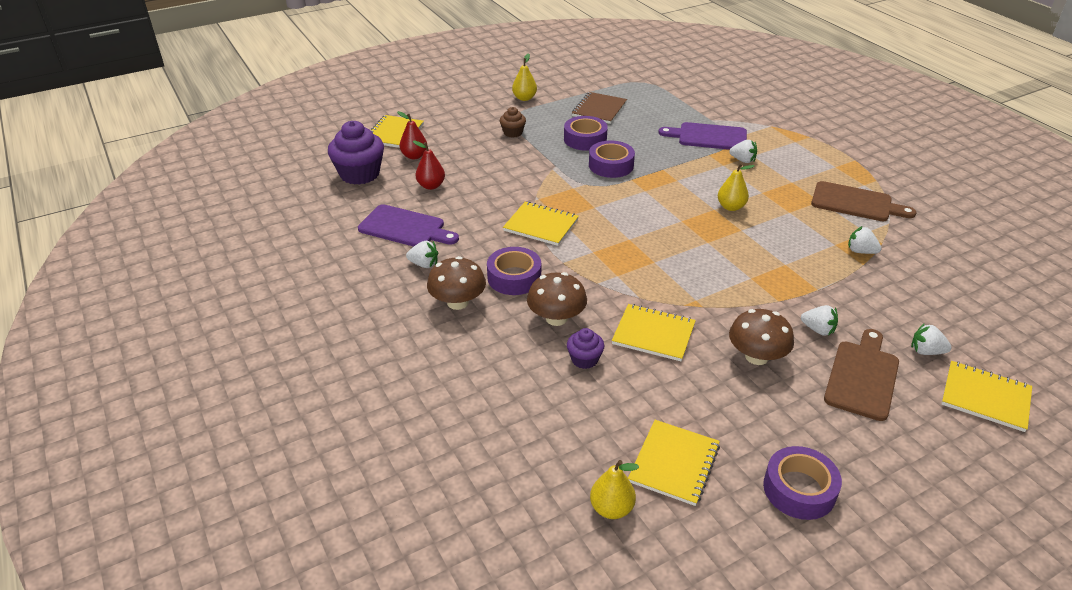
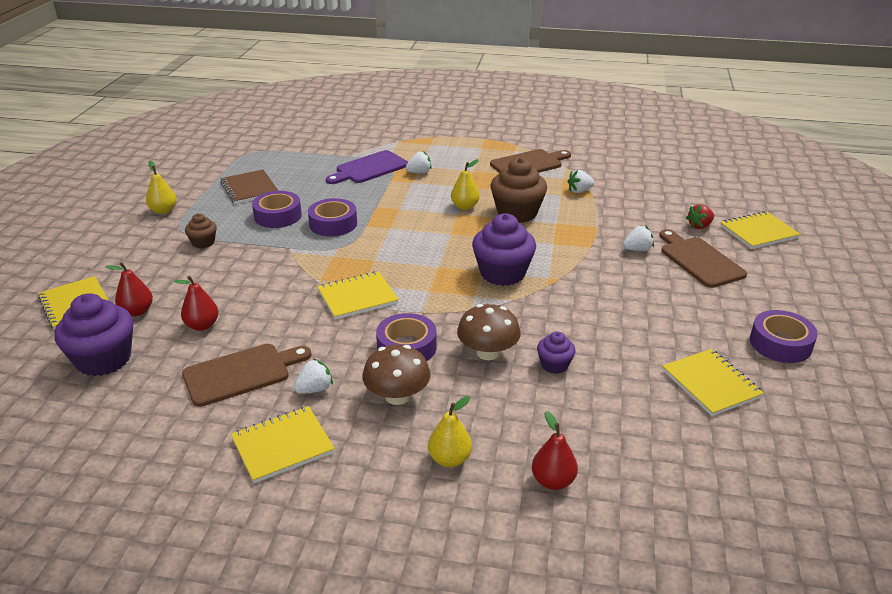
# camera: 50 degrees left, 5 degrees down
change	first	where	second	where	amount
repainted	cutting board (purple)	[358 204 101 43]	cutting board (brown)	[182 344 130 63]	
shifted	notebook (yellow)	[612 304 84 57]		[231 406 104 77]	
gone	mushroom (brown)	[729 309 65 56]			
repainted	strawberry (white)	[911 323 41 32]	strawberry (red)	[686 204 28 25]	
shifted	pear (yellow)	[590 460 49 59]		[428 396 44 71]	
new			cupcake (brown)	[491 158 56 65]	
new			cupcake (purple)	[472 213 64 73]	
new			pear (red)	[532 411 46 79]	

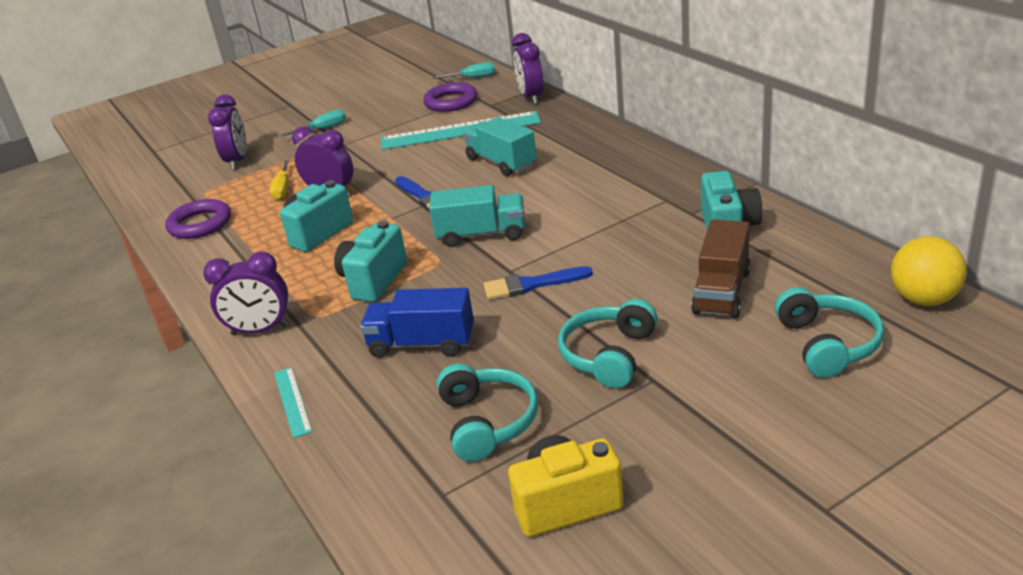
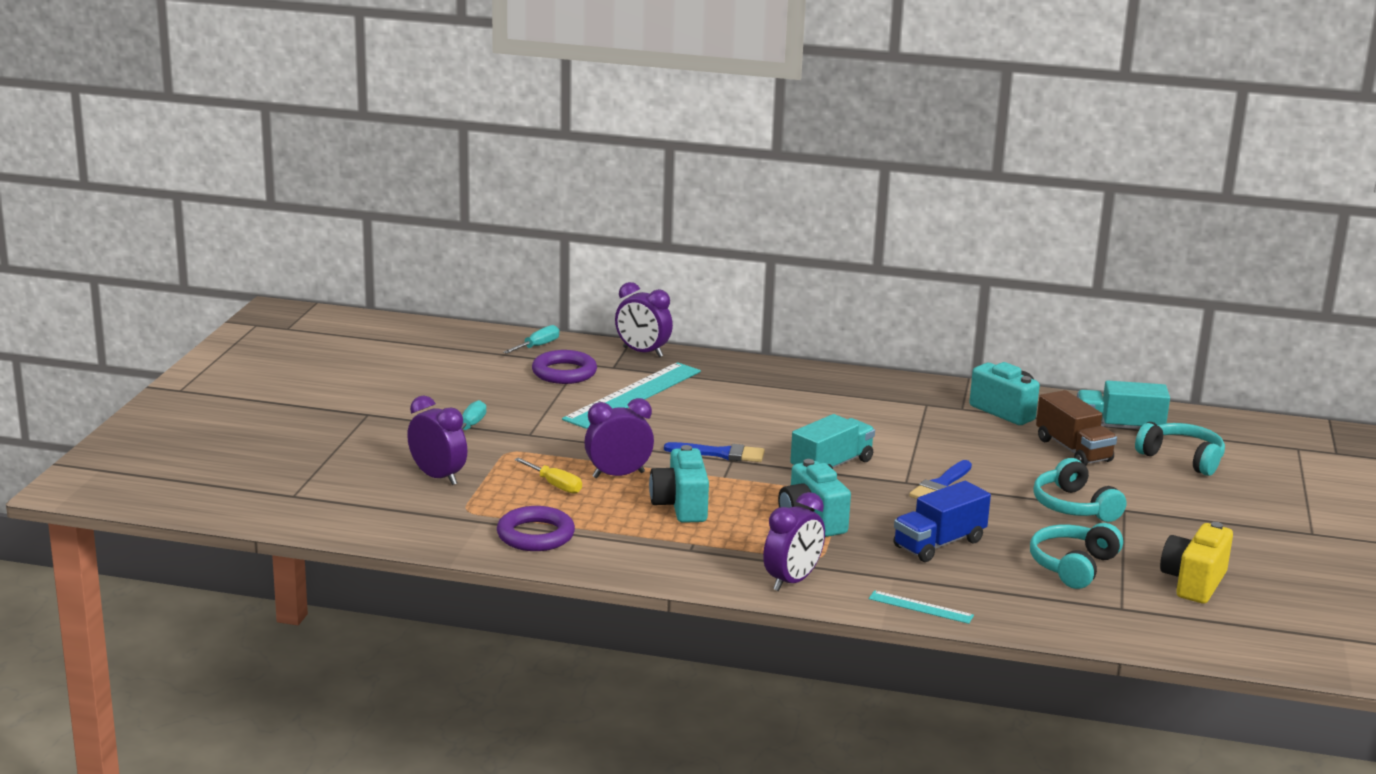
# camera: 50 degrees left, 10 degrees down
change	first	where	second	where	amount
shifted	truck (turquoise)	[463 117 74 59]		[1077 380 93 49]	
gone	ball (yellow)	[891 236 76 70]			
rotated	headphones (turquoise)	[437 364 101 98]		[1030 523 93 66]	90 degrees counterclockwise

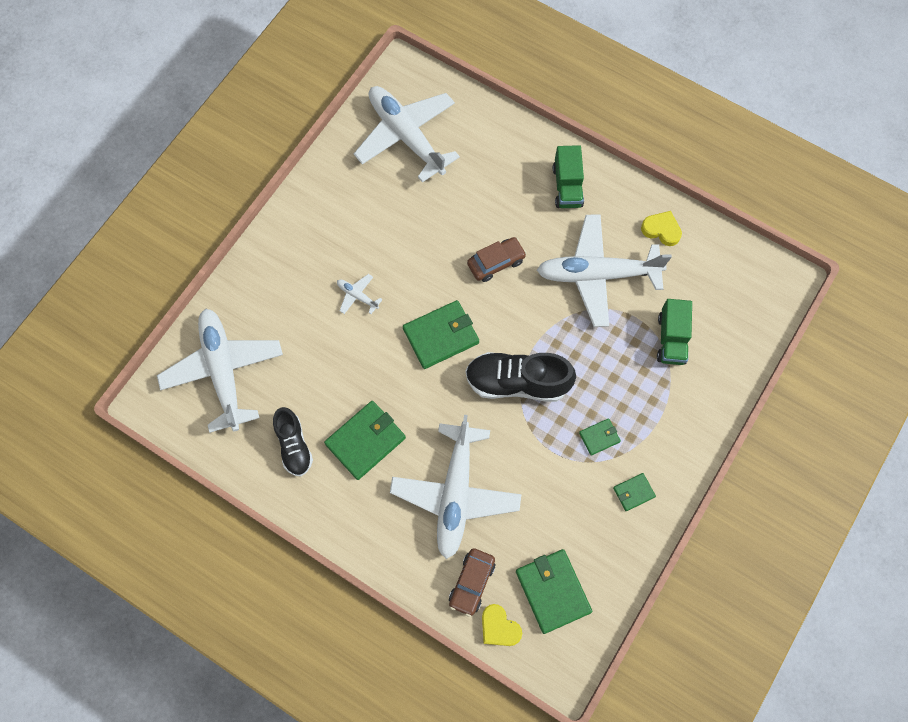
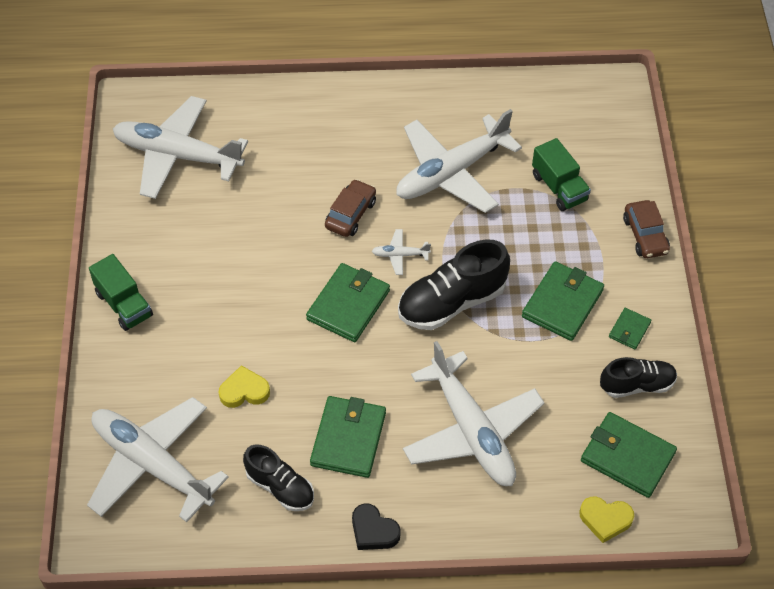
# camera: 35 degrees left, 15 degrees down
change	first	where	second	where	amount
shifted	truck (green)	[553 145 31 63]		[89 254 64 77]	
shifted	heart (yellow)	[641 211 41 35]		[218 365 52 43]	
shifted	plane (white)	[337 274 46 40]		[372 229 59 46]	
scaled	wallet (green)	[579 418 42 37]		[522 261 82 80]	x1.93
shifted	car (brown)	[449 548 46 69]		[623 200 47 58]	
new			shoe (black)	[600 357 77 41]	
new			heart (black)	[352 503 49 47]	

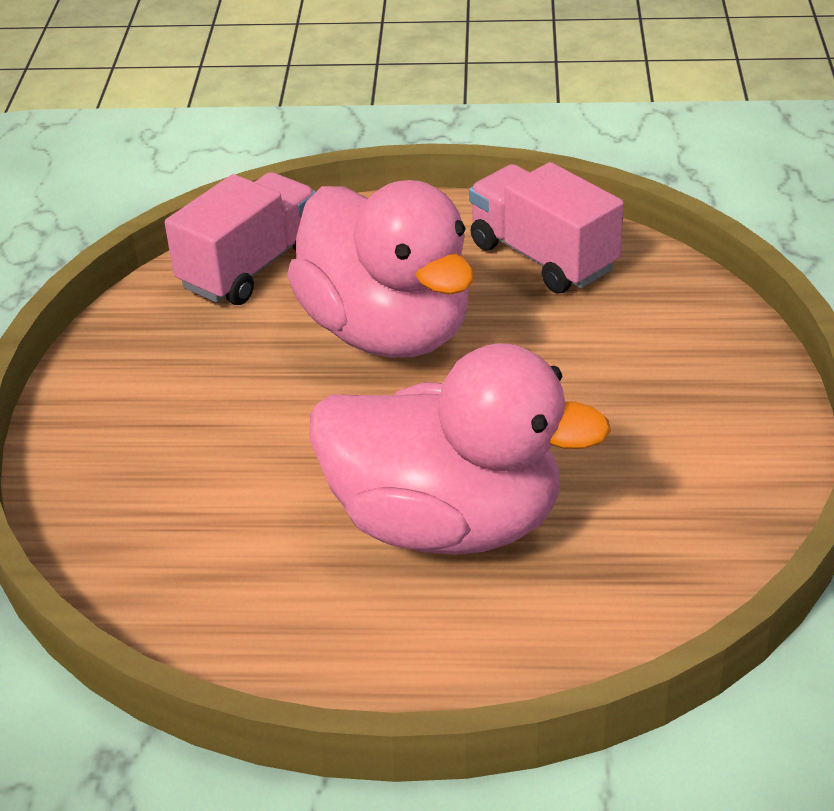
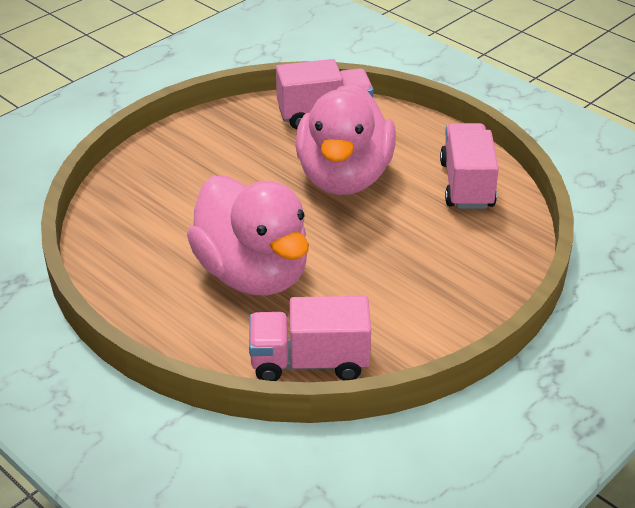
# camera: 40 degrees right, 0 degrees up
change	first	where	second	where	amount
new			truck (pink)	[249 296 122 85]	

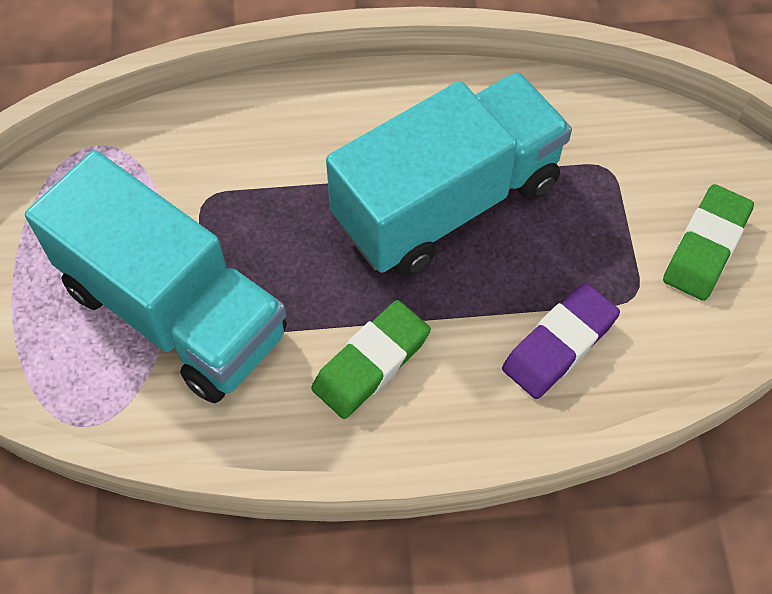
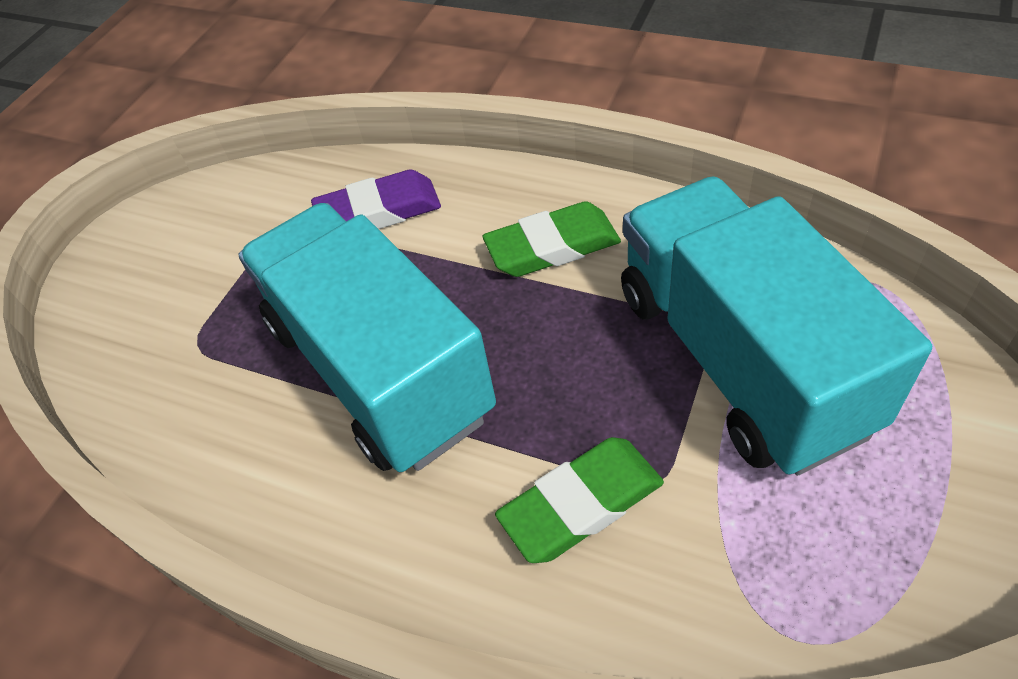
# camera: 145 degrees left, 10 degrees down
change	first	where	second	where	amount
rotated	truck (turquoise)	[326 72 246 205]		[238 203 258 269]	60 degrees clockwise
shifted	eraser (green)	[663 184 91 117]		[495 437 169 126]	

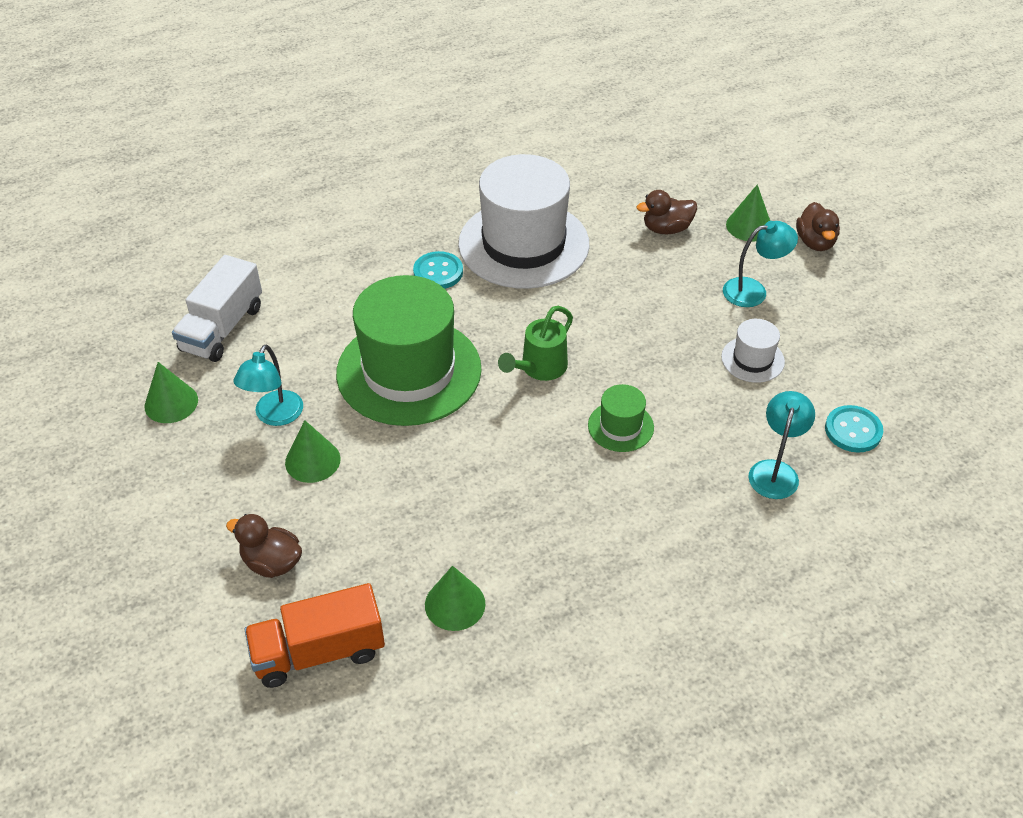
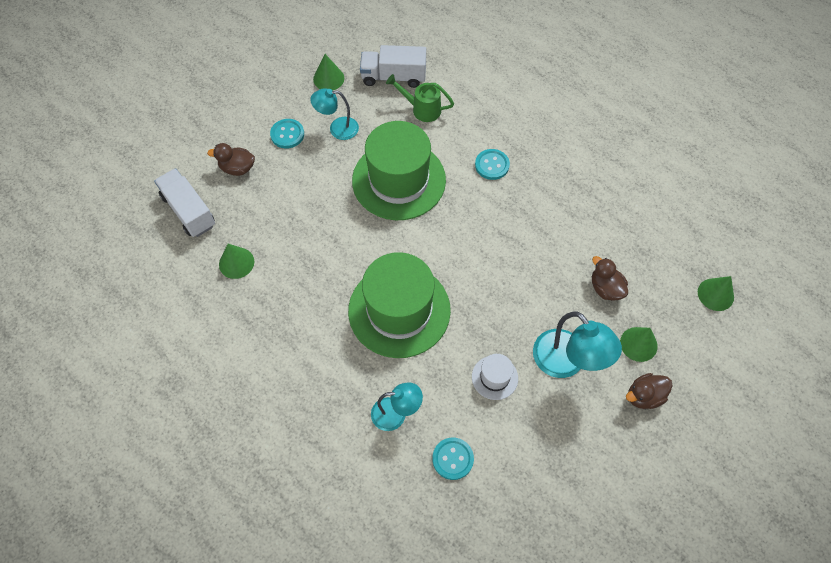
# camera: 70 degrees right, 15 degrees up
change	first	where	second	where	amount
gone	hat (white)	[458 154 131 135]			
scaled	lamp (turquoise)	[723 221 75 86]		[533 312 89 66]	x1.57
shifted	watering can (green)	[498 306 75 75]		[386 74 68 48]	
scaled	hat (green)	[588 384 66 68]		[348 252 103 106]	x2.28
shifted	cone (green)	[285 420 56 63]		[698 276 36 35]	
rotated	duck (brown)	[226 514 76 64]		[207 143 48 33]	90 degrees counterclockwise
repainted	truck (orange)	[244 583 141 105]	truck (white)	[154 168 61 69]	
new			button (turquoise)	[270 119 34 30]	

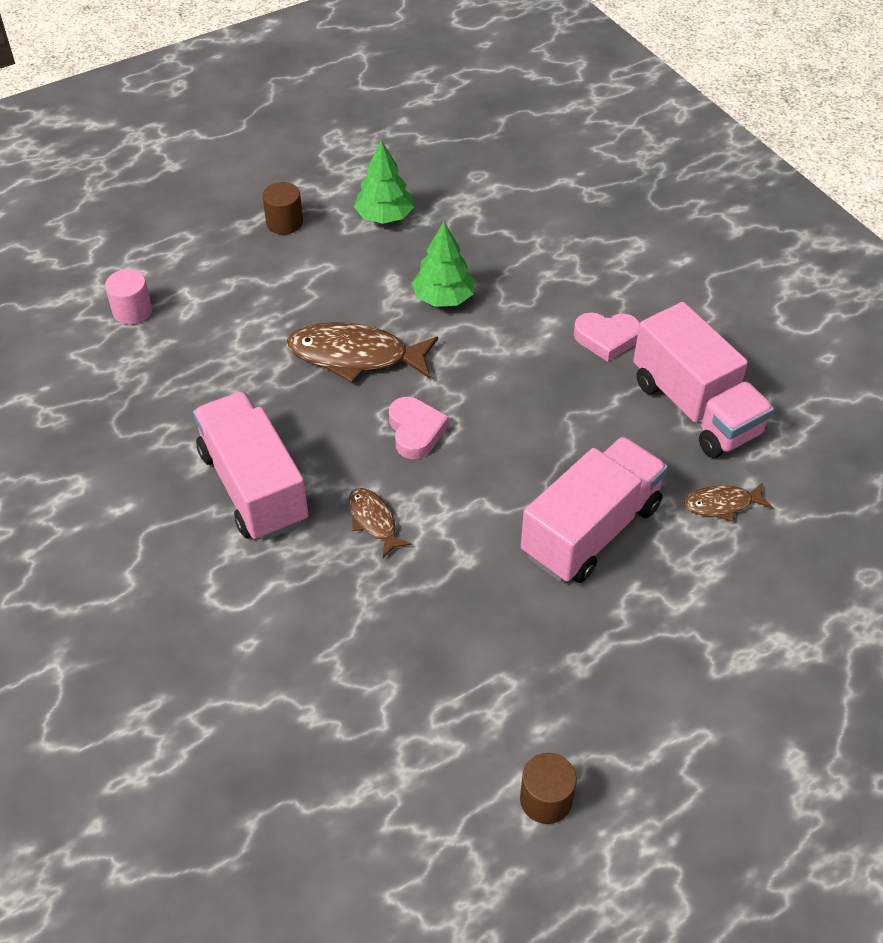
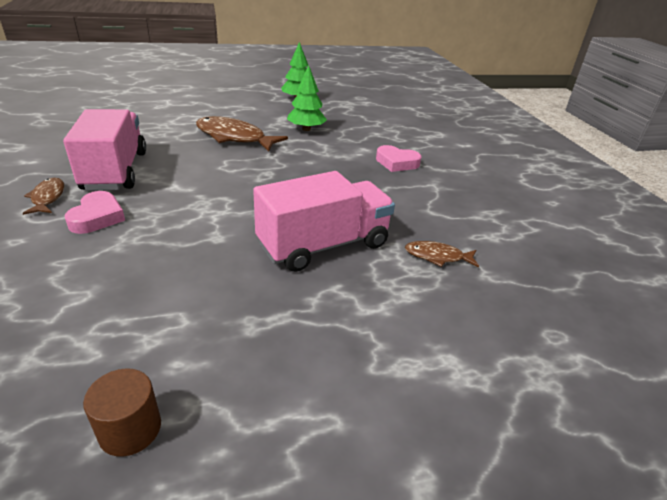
# camera: 15 degrees right, 15 degrees down
change	first	where	second	where	amount
gone	cylinder (brown)	[262 182 41 52]			
gone	cylinder (pink)	[105 269 47 56]			
gone	truck (pink)	[633 302 141 156]			
shifted	heart (pink)	[389 397 60 62]		[64 191 61 43]	
shifted	fish (brown)	[349 488 62 70]		[22 178 42 37]	

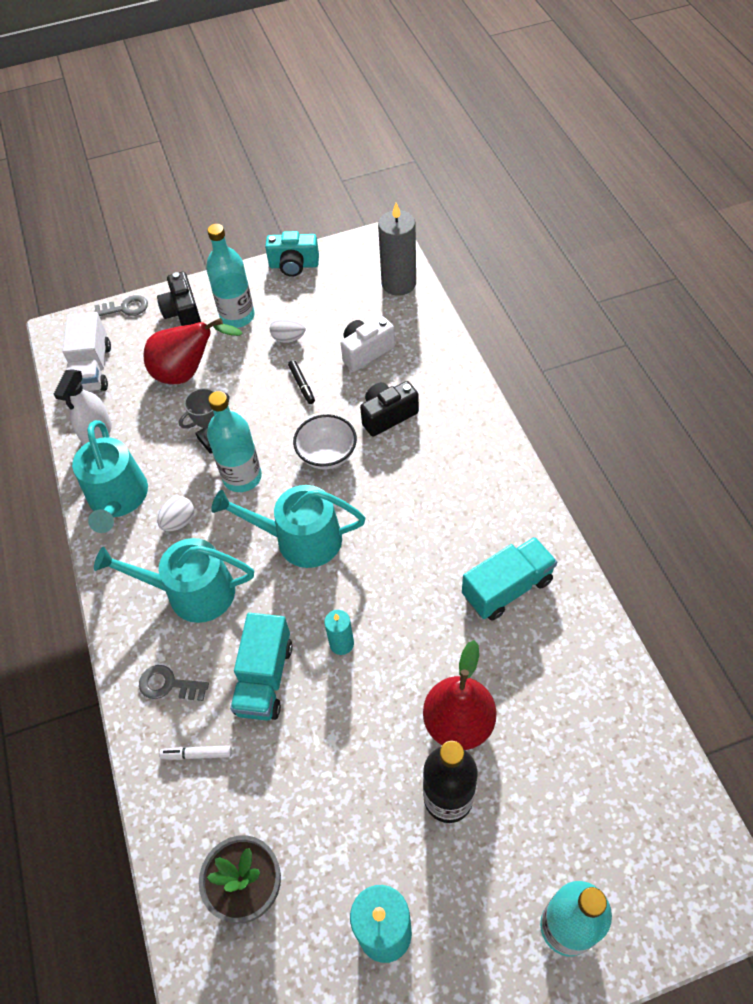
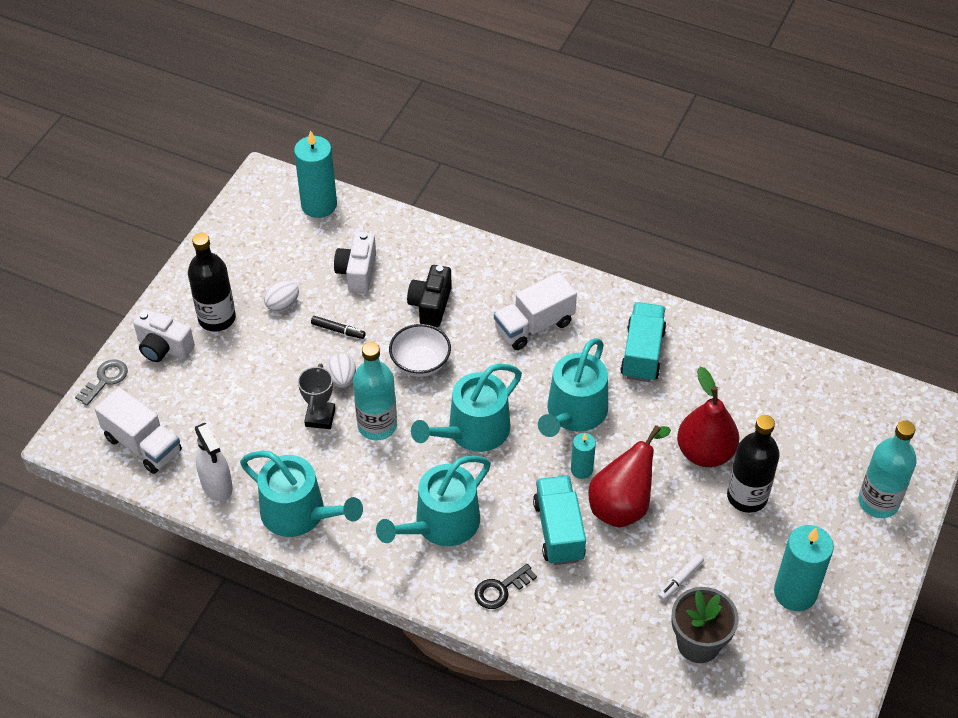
# camera: 50 degrees left, 5 degrees down
change	first	where	second	where	amount
repainted	candle (grey)	[378 203 38 93]	candle (turquoise)	[294 130 43 88]	
repainted	bottle (turquoise)	[206 224 49 104]	bottle (black)	[188 233 48 99]	
gone	camera (turquoise)	[265 231 54 46]			
repainted	camera (black)	[157 272 44 54]	camera (white)	[133 309 62 53]	
shifted	pear (red)	[144 318 98 66]		[588 425 83 103]	
shifted	egg (white)	[157 496 37 35]		[327 353 29 35]	
rotated	truck (turquoise)	[230 613 63 108]		[533 476 53 89]	150 degrees counterclockwise
repainted	key (grey)	[139 665 70 36]	key (black)	[475 564 62 45]	
shifted	marker (white)	[159 745 73 15]		[658 554 46 47]	
new			truck (white)	[494 273 83 77]	
new			watering can (turquoise)	[538 338 70 99]	

